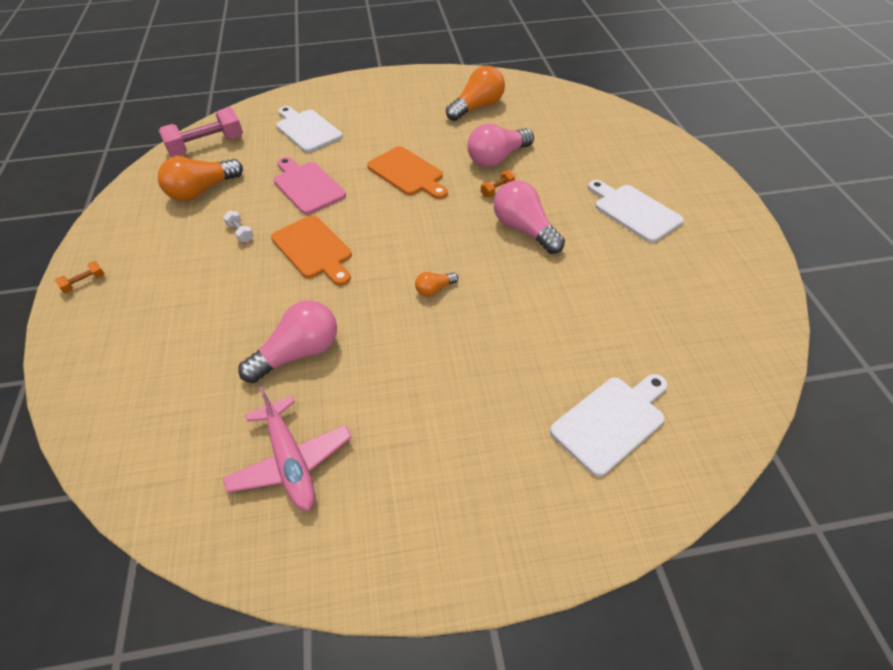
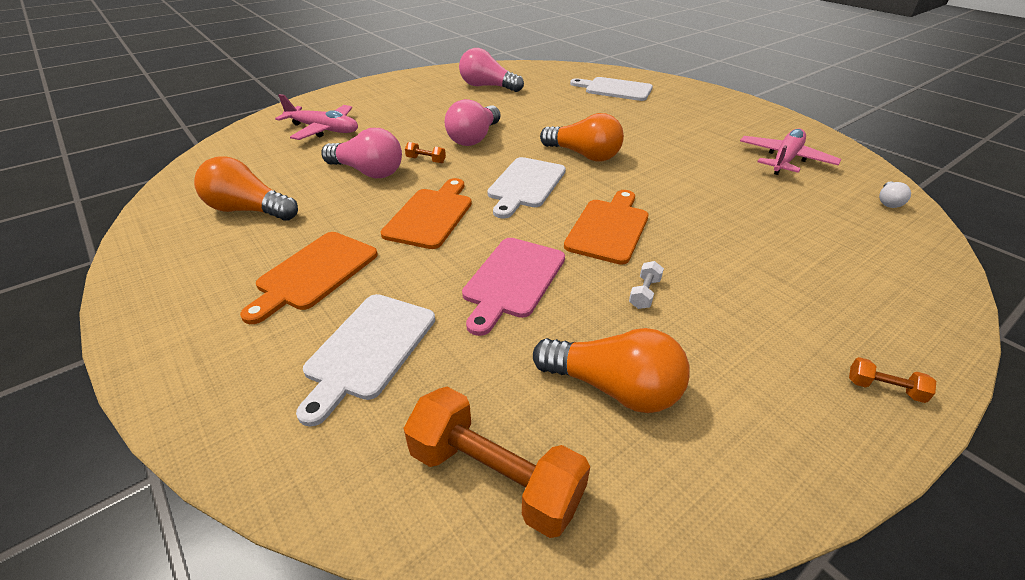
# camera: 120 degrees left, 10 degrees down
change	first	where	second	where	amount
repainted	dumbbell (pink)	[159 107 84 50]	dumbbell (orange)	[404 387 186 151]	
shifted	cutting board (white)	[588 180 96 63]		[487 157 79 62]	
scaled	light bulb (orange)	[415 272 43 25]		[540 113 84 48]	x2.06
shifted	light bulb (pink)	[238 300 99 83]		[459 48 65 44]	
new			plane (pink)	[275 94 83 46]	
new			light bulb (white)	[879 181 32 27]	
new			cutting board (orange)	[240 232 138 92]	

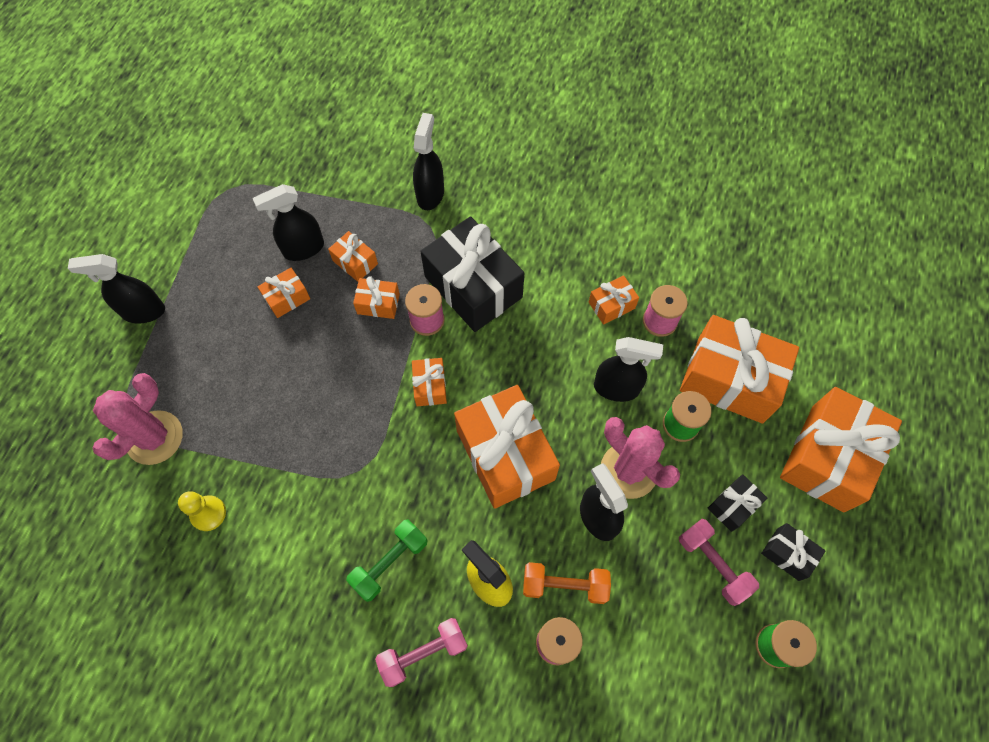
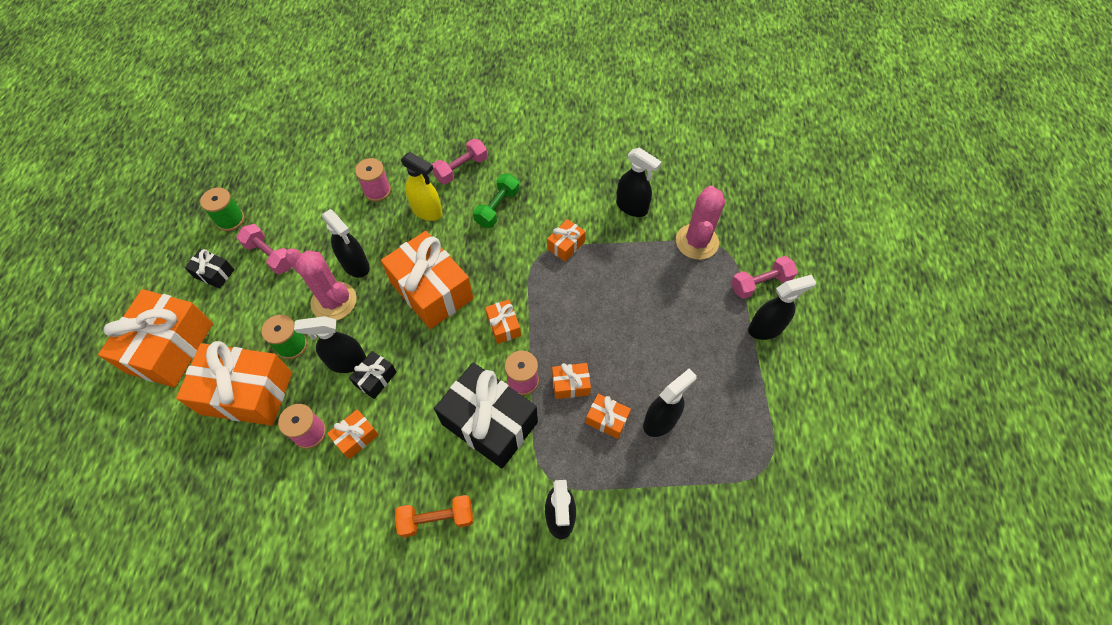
# camera: 165 degrees right, 5 degrees down
change	first	where	second	where	amount
shifted	gift (orange)	[257 268 53 50]		[547 219 38 43]	
shifted	gift (black)	[708 474 59 58]		[349 351 48 48]	
swapped	pawn (yellow)	[178 491 48 40]	spray bottle (black)	[616 148 46 69]	
shifted	dumbbell (orange)	[523 562 88 42]		[395 495 78 43]	
new			dumbbell (pink)	[731 256 66 43]	

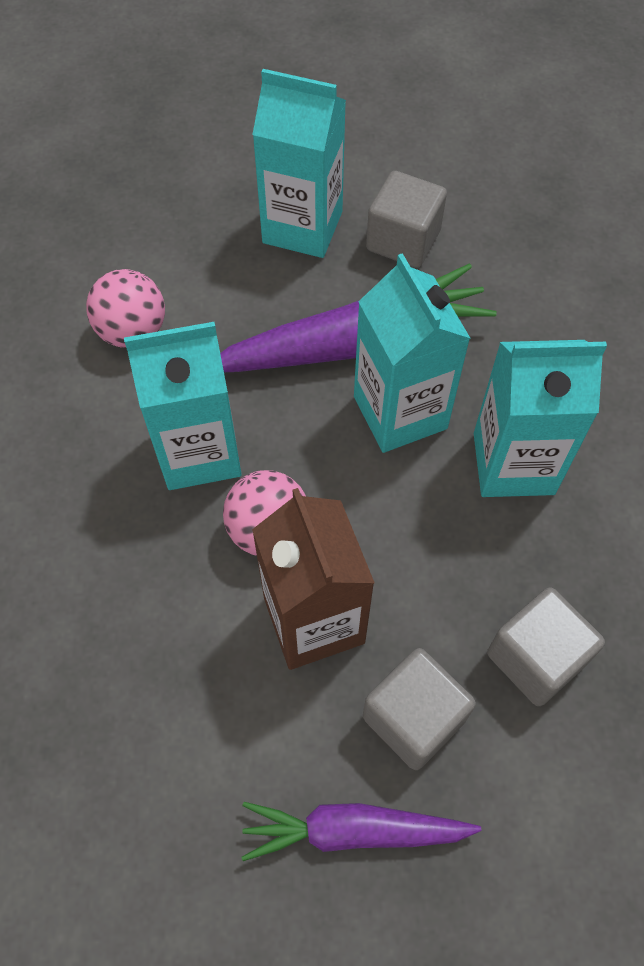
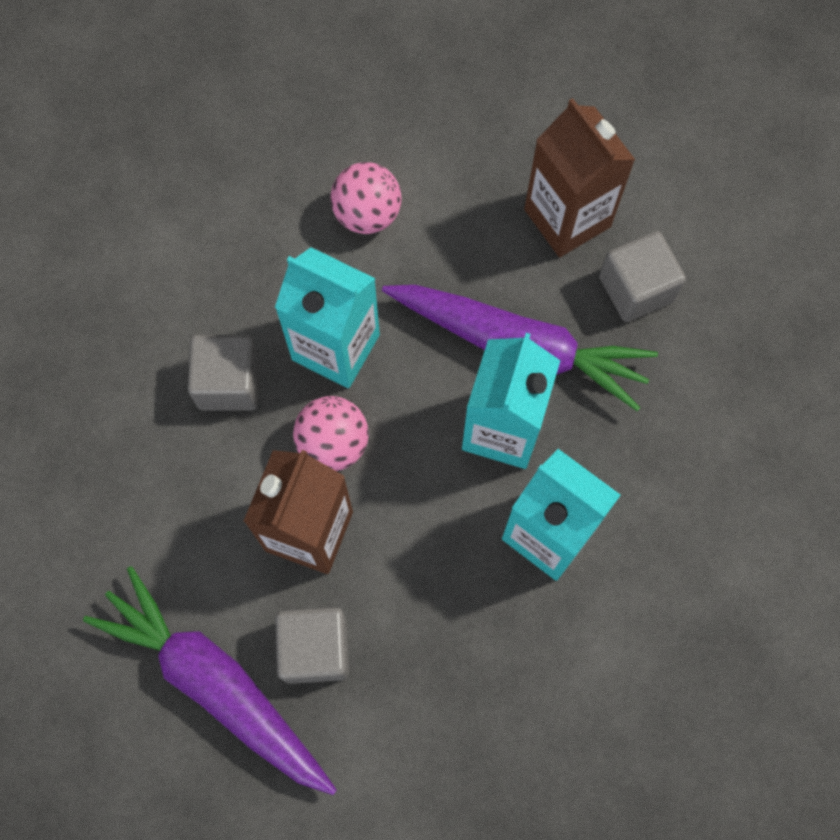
# camera: 40 degrees right, 10 degrees up
change	first	where	second	where	amount
repainted	carton (turquoise)	[252 69 94 189]	carton (brown)	[524 98 111 159]	
shifted	cube (grey)	[487 587 118 119]		[188 335 72 76]	
scaled	carrot (purple)	[242 802 239 59]		[83 566 254 229]	x1.60

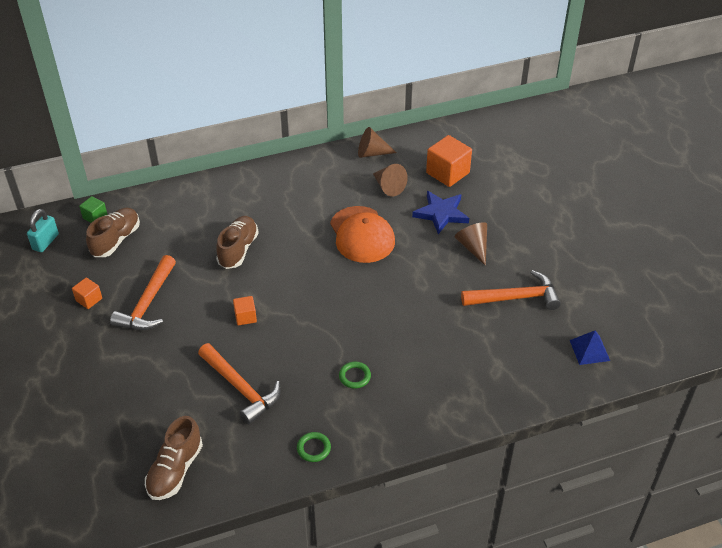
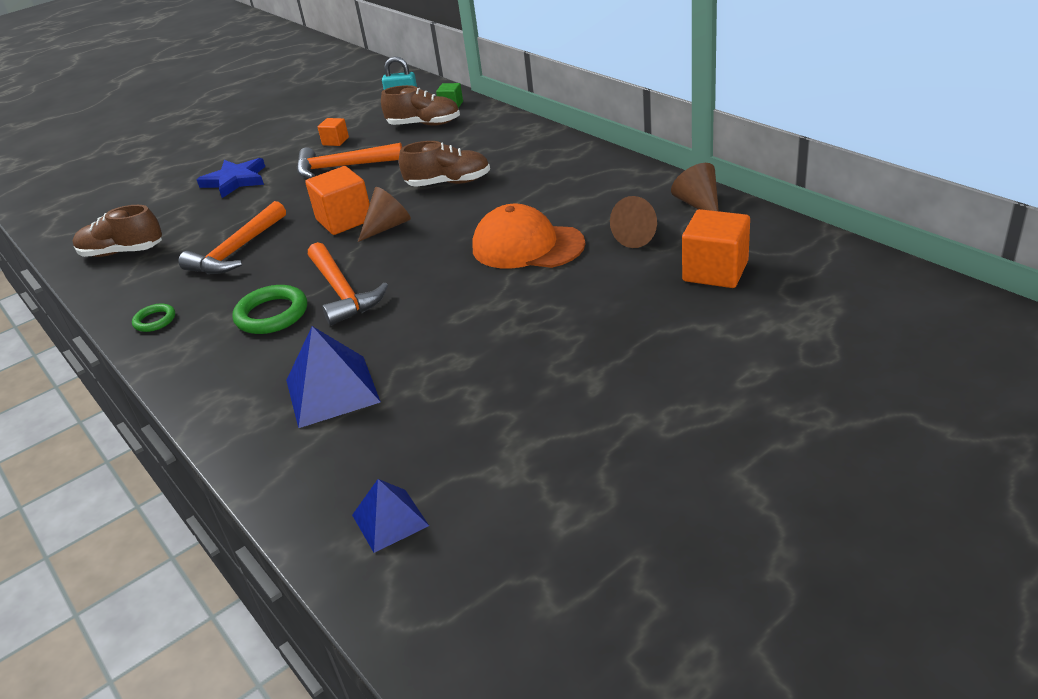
# camera: 75 degrees right, 10 degrees down
change	first	where	second	where	amount
shifted	star (blue)	[412 191 57 43]		[197 158 68 40]	
rotated	cap (orange)	[330 206 65 57]		[473 204 112 65]	60 degrees clockwise
shifted	cone (brown)	[455 222 32 44]		[358 187 53 55]	
shifted	hammer (orange)	[461 270 100 40]		[308 242 80 84]	
scaled	cube (orange)	[233 296 24 30]		[305 166 65 69]	x1.86
scaled	ring (green)	[339 361 32 28]		[232 285 75 49]	x1.72
new			pyramid (blue)	[286 326 95 102]	

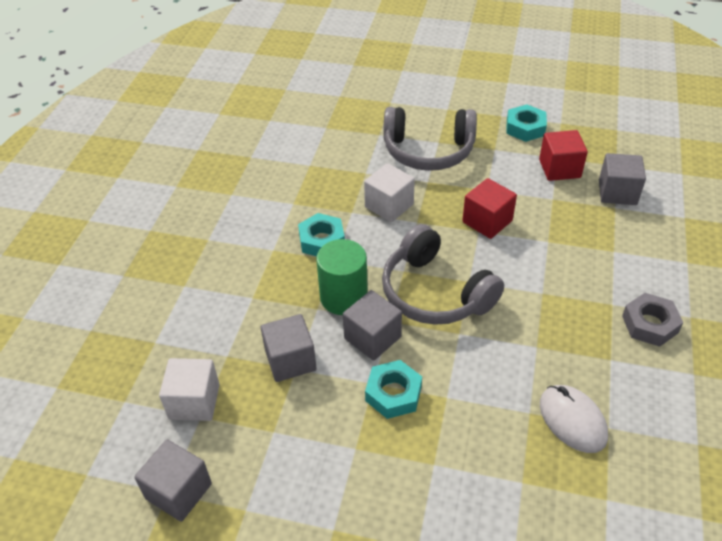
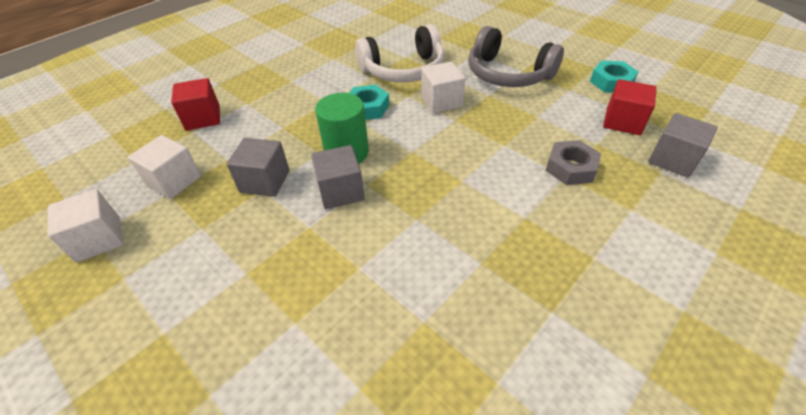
# camera: 30 degrees right, 0 degrees up
change	first	where	second	where	amount
shifted	cube (red)	[462 178 55 61]		[171 78 49 52]	
gone	headphones (grey)	[382 224 122 101]			
shifted	nut (grey)	[622 293 61 54]		[545 140 56 45]	
gone	nut (turquoise)	[365 360 57 59]			
gone	mouse (white)	[540 385 68 68]			
repainted	cube (grey)	[134 439 78 83]	cube (white)	[48 189 75 74]	
new			headphones (white)	[355 24 89 58]	

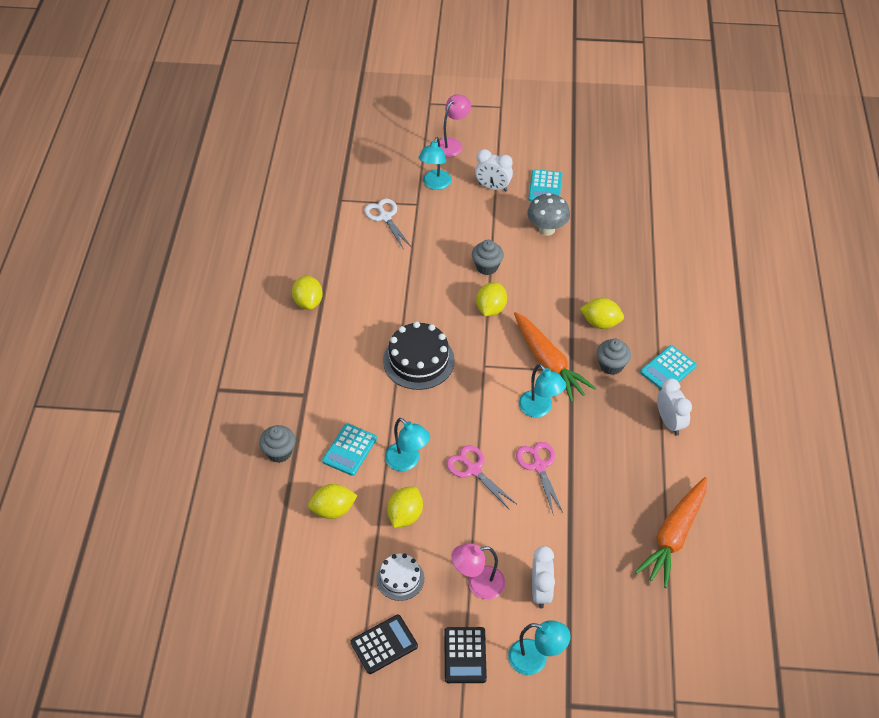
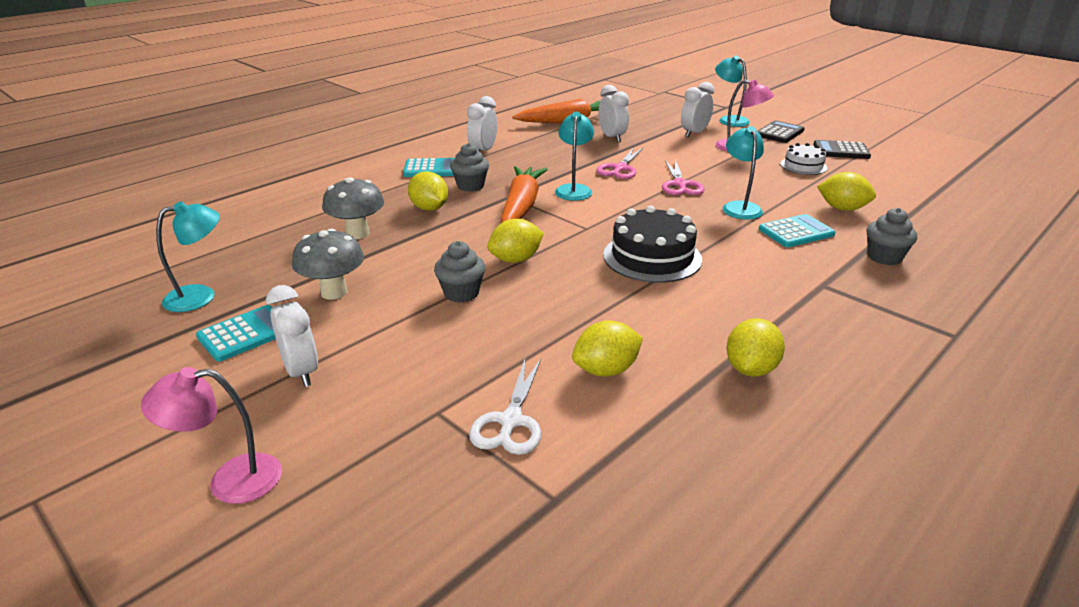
# camera: 140 degrees left, 20 degrees down
change	first	where	second	where	amount
shifted	lamp (turquoise)	[419 137 33 53]		[156 201 64 111]	
shifted	lemon (yellow)	[387 486 36 42]		[572 320 71 57]	
new			clock (white)	[599 85 30 58]	
new			mushroom (grey)	[322 177 62 62]	

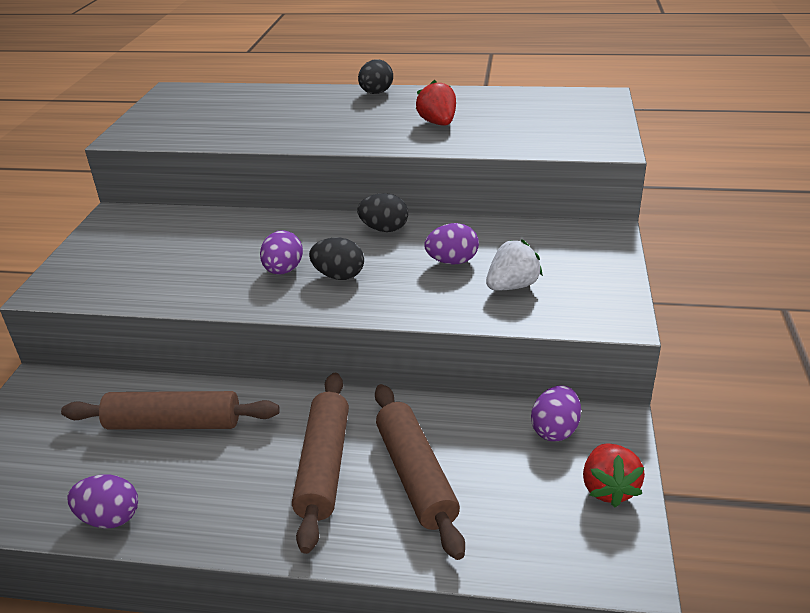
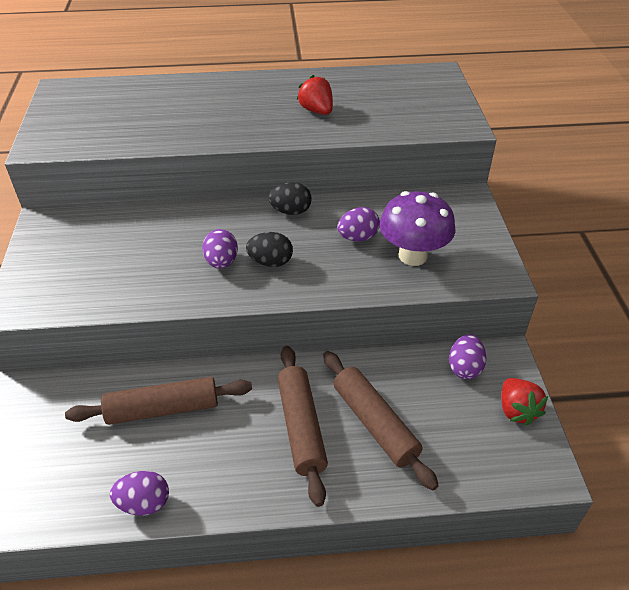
# camera: 15 degrees left, 10 degrees up
change	first	where	second	where	amount
gone	egg (black)	[358 59 35 35]			
swapped	strawberry (white)	[486 239 57 52]	mushroom (purple)	[379 191 77 75]	

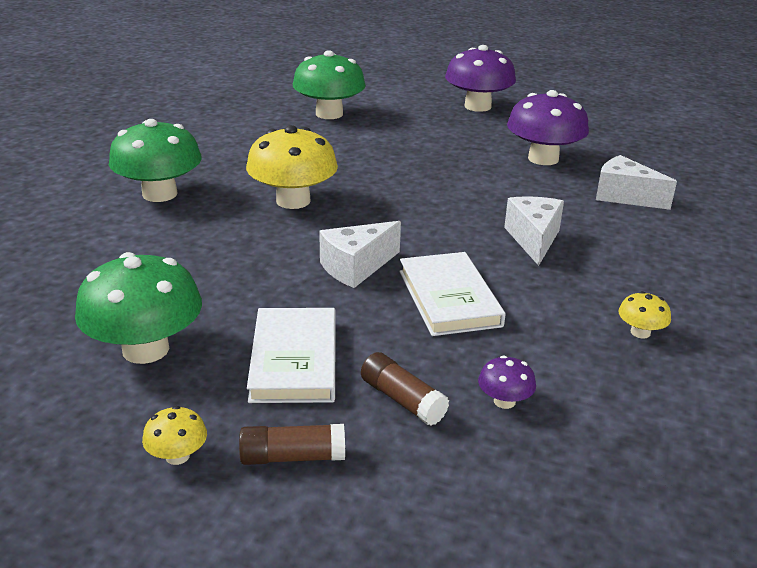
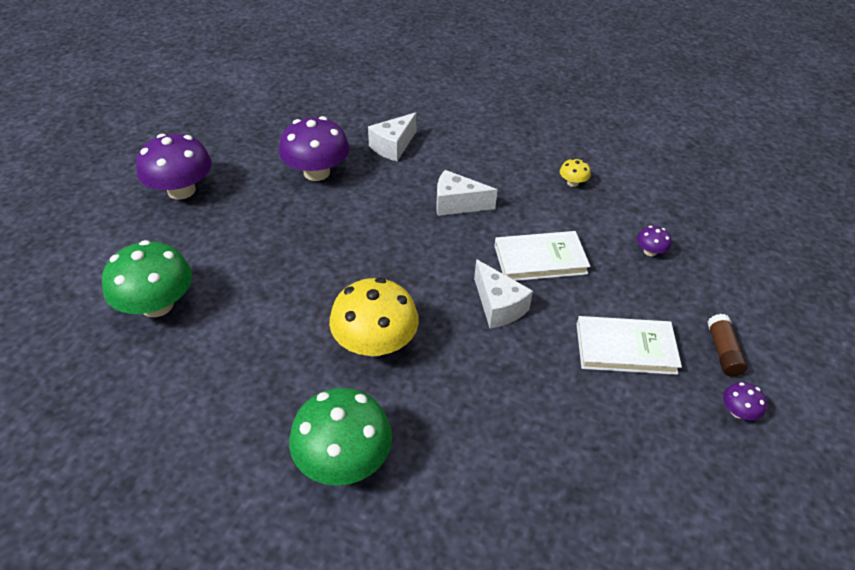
# camera: 85 degrees left, 15 degrees up
change	first	where	second	where	amount
gone	mushroom (green)	[75 252 127 112]			
gone	glue stick (brown)	[361 352 88 74]			
repainted	mushroom (yellow)	[142 406 65 59]	mushroom (purple)	[723 382 44 38]	

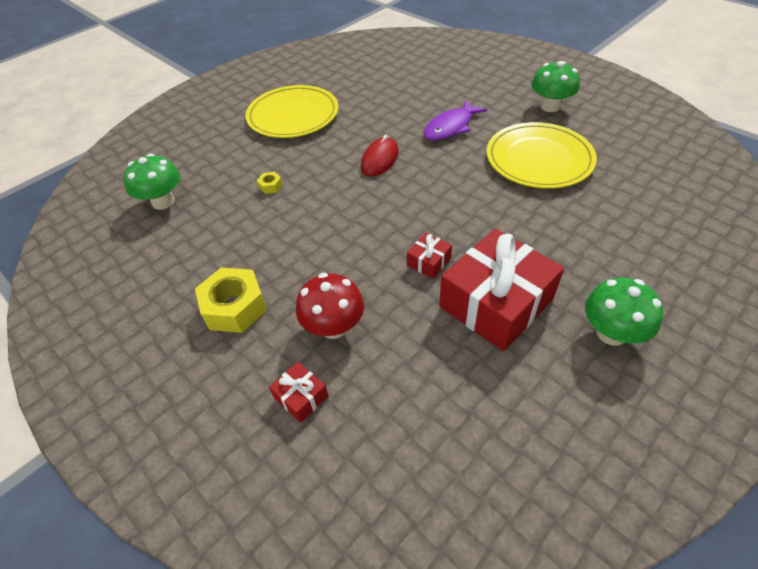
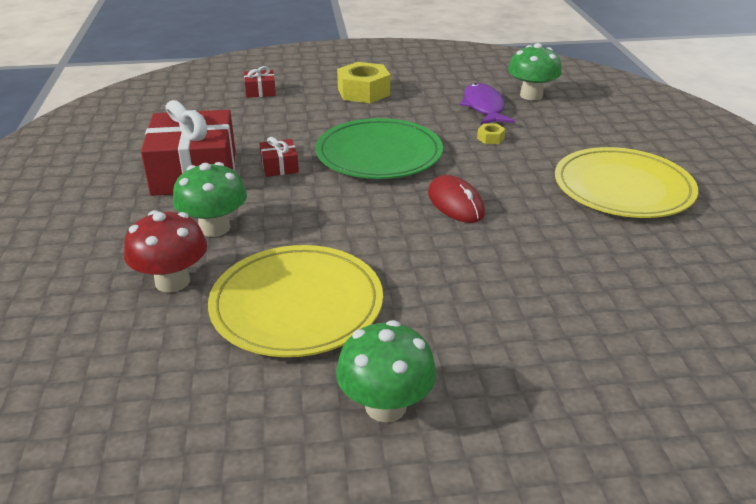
# camera: 125 degrees right, 15 degrees down
change	first	where	second	where	amount
shifted	fish (purple)	[423 100 64 41]		[459 83 56 42]	
shifted	mushroom (red)	[296 273 68 66]		[124 210 83 83]	
shifted	mushroom (green)	[585 278 79 68]		[173 162 74 75]	
new			plate (green)	[315 118 128 61]	

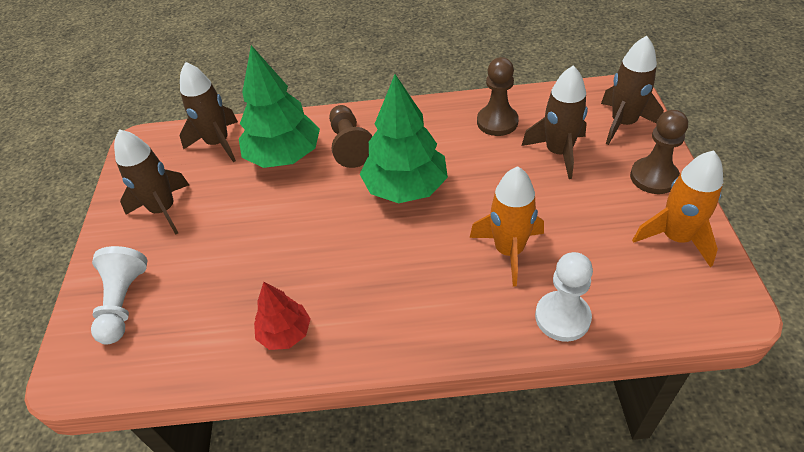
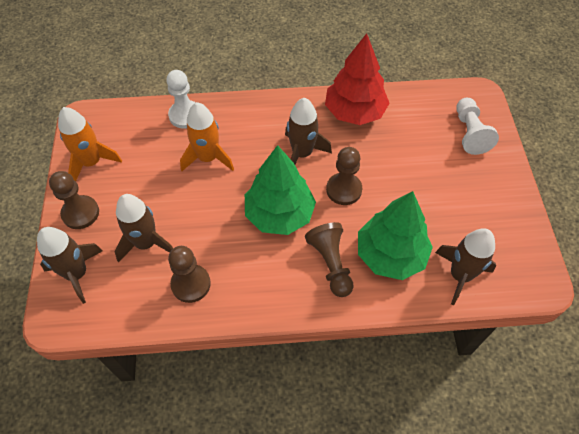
# camera: 175 degrees right, 10 degrees up
change	first	where	second	where	amount
shifted	rocket (brown)	[114 129 75 106]		[285 98 47 66]	
scaled	tree (red)	[254 282 57 68]		[325 33 65 92]	x1.82
new			pawn (brown)	[326 147 36 58]	

